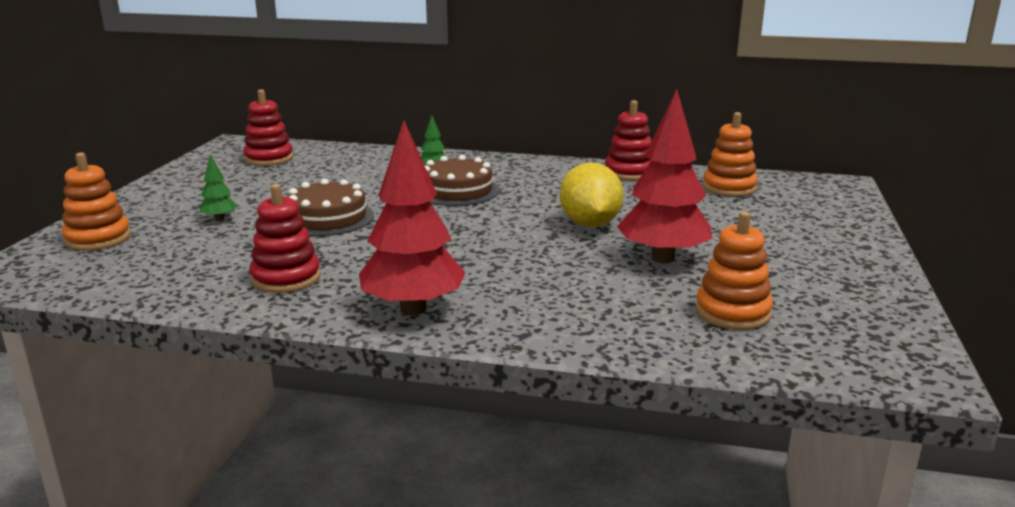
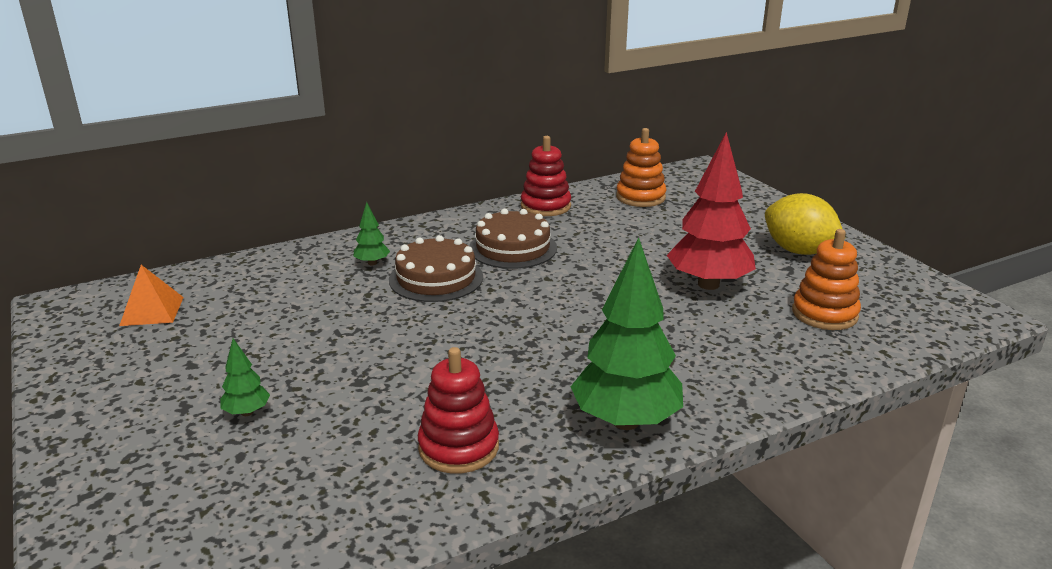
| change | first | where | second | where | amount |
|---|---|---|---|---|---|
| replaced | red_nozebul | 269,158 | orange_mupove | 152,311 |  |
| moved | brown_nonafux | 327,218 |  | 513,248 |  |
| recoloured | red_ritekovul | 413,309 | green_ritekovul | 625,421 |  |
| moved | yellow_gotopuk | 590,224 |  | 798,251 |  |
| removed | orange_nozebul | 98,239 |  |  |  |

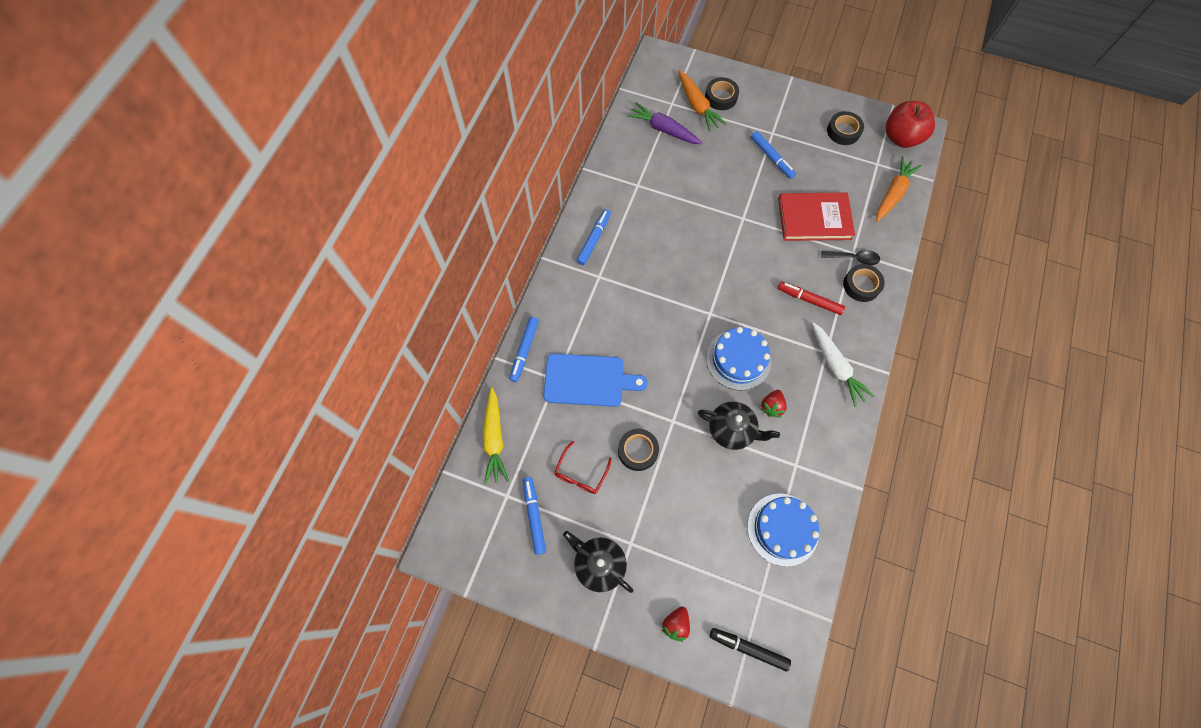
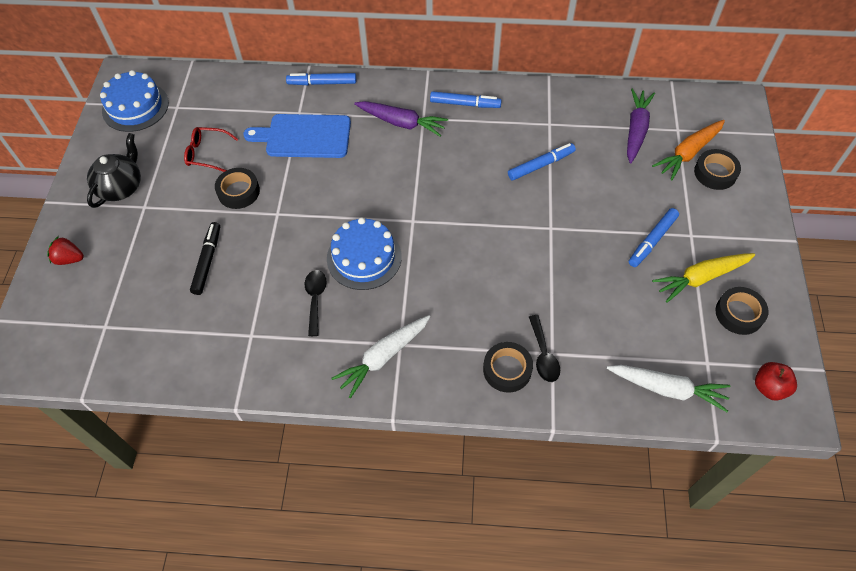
| change | first | where | second | where | amount |
|---|---|---|---|---|---|
| moved | blue_nonafux | 782,529 |  | 135,107 |  |
| moved | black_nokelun | 748,648 |  | 207,261 |  |
| turned | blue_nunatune | 588,380 |  | 304,136 | 105 degrees clockwise |
| replaced | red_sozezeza | 771,406 | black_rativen | 315,299 |  |
| added |  |  | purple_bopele | 401,123 |  |
| moved | blue_nokelun | 534,516 |  | 541,165 |  |
| recoloured | orange_bopele | 893,193 | white_bopele | 667,389 |  |
| moved | yellow_bopele | 494,439 |  | 701,278 |  |
| resized | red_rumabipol | 901,138 |  | 769,387 | x0.58 |
| removed | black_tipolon | 732,430 |  |  |  |
| removed | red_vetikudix | 814,218 |  |  |  |
| removed | red_nokelun | 809,300 |  |  |  |

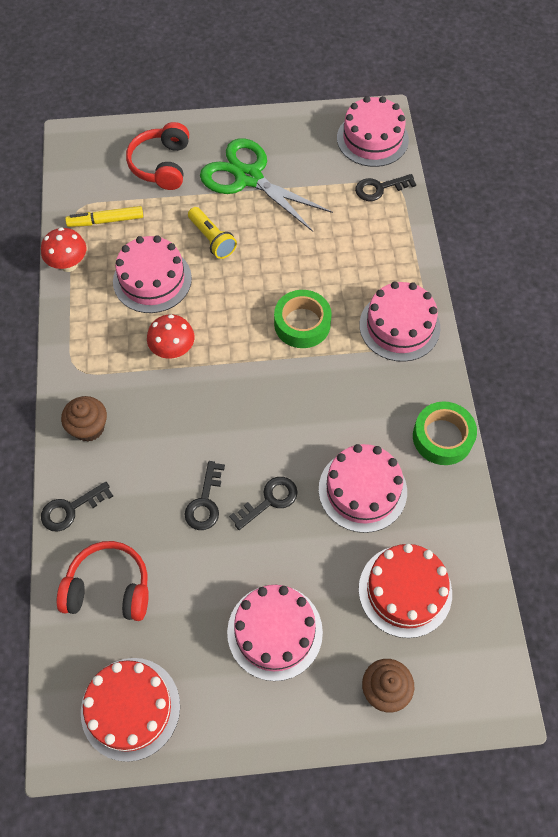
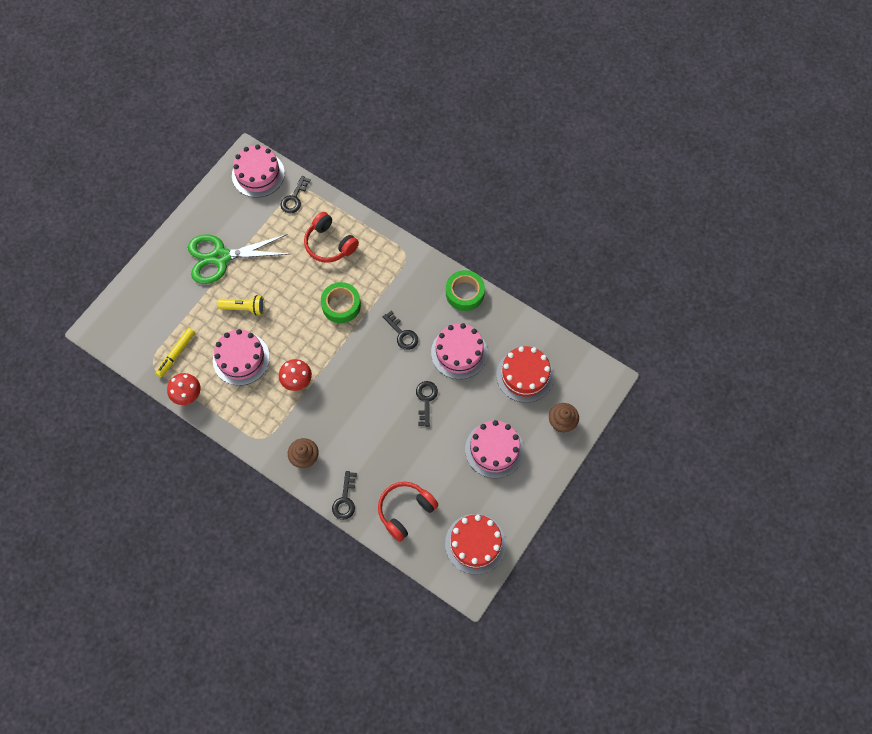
| change | first | where | second | where | amount |
|---|---|---|---|---|---|
| moved | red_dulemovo | 161,165 |  | 329,244 |  |
| moved | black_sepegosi | 205,502 |  | 402,334 |  |
| removed | pink_nonafux | 399,326 |  |  |  |

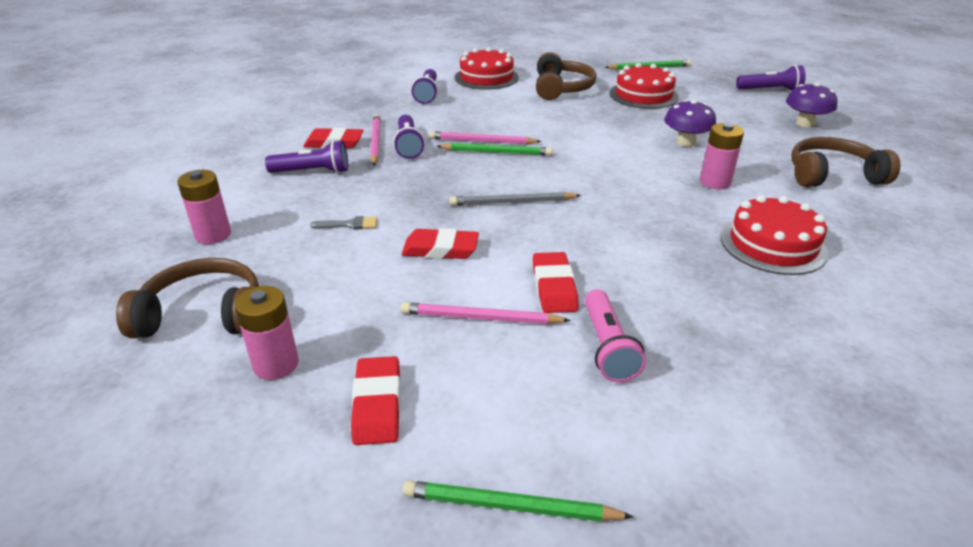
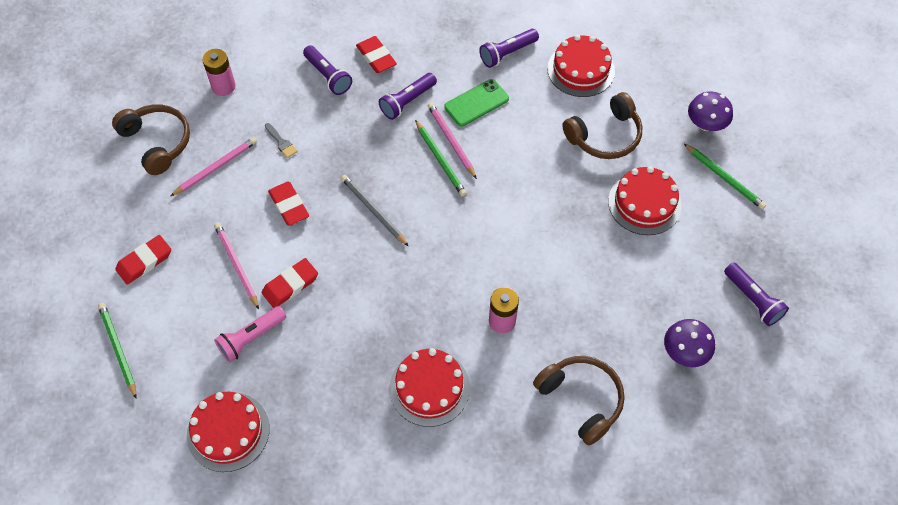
| change | first | where | second | where | amount |
|---|---|---|---|---|---|
| moved | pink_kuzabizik | 375,142 |  | 216,167 |  |
| added |  |  | red_nonafux | 228,431 |  |
| added |  |  | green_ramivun | 476,103 |  |
| moved | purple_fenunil | 685,142 |  | 705,124 |  |
| removed | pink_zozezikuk | 276,364 |  |  |  |

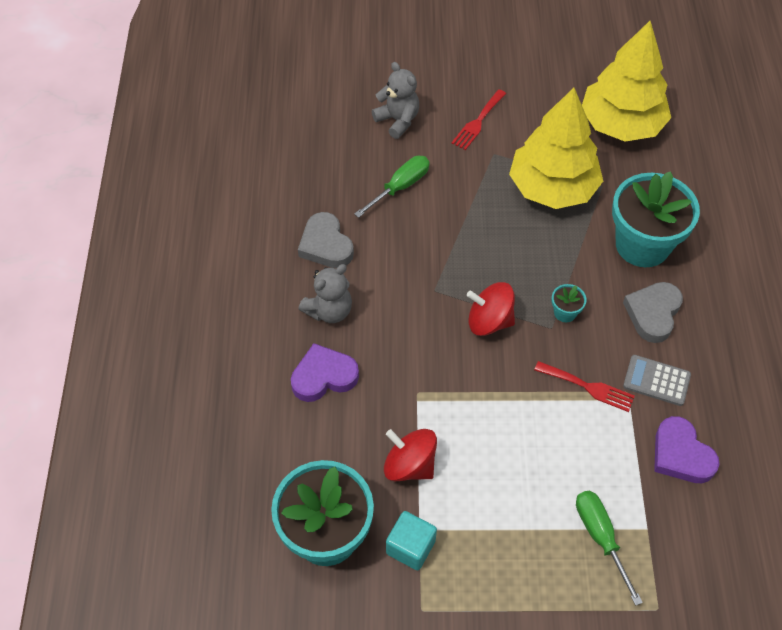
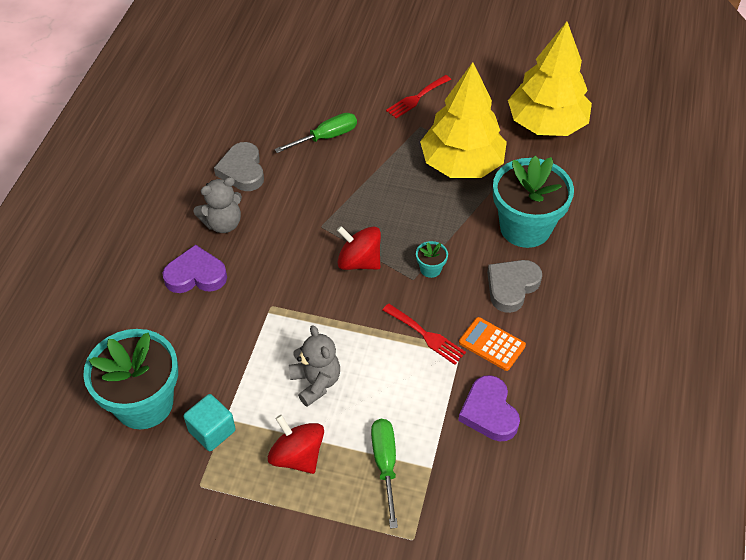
| change | first | where | second | where | amount |
|---|---|---|---|---|---|
| moved | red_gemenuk | 409,465 |  | 297,456 |  |
| moved | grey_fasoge | 398,120 |  | 316,382 |  |
| recoloured | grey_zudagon | 656,380 | orange_zudagon | 492,344 |  |

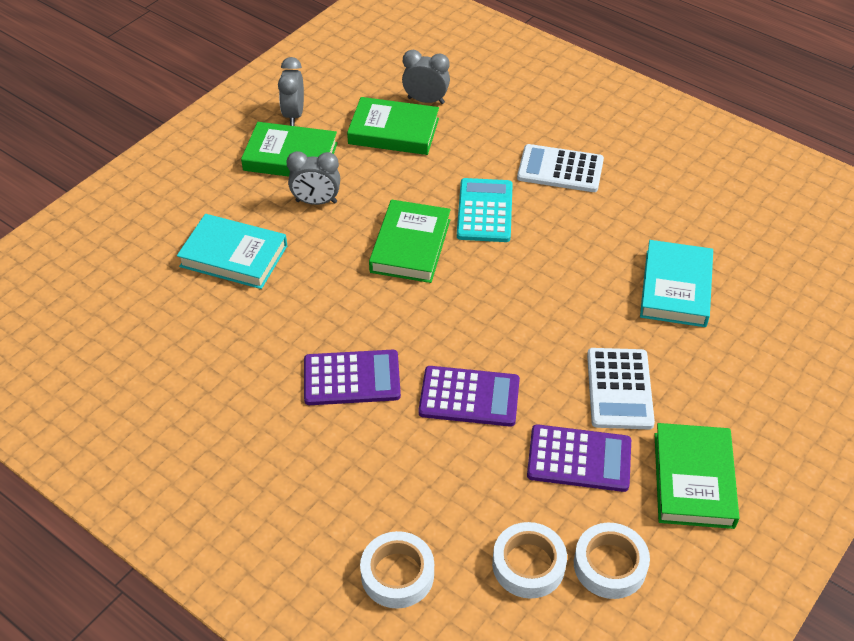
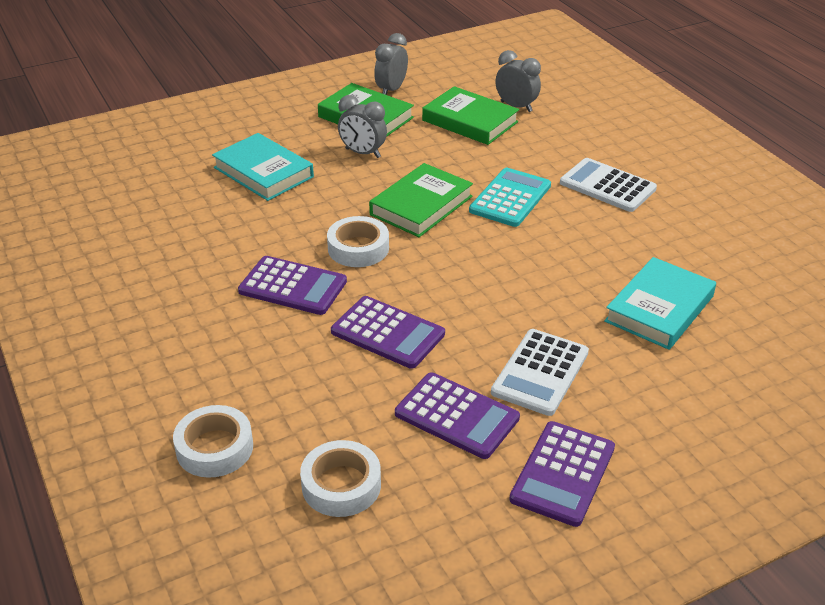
| change | first | where | second | where | amount |
|---|---|---|---|---|---|
| moved | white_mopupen | 610,565 |  | 358,248 |  |
| replaced | green_vetikudix | 693,480 | purple_zudagon | 563,473 |  |

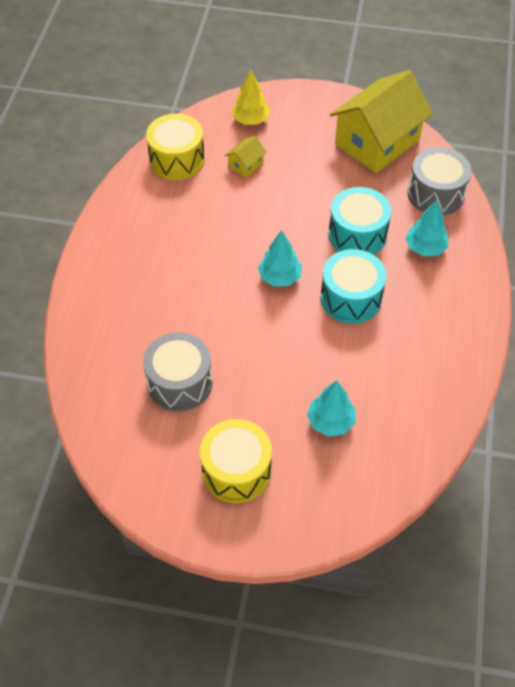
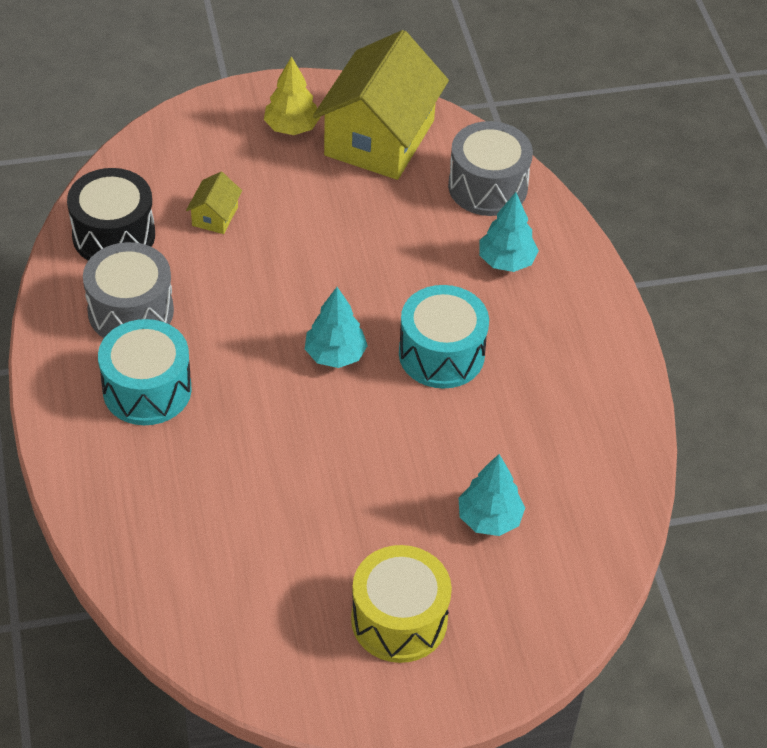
| change | first | where | second | where | amount |
|---|---|---|---|---|---|
| recoloured | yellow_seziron | 177,159 | black_seziron | 114,235 |  |
| moved | grey_seziron | 180,383 |  | 131,311 |  |
| moved | turquoise_seziron | 357,234 |  | 147,390 |  |
| moved | yellow_ritekovul | 250,120 |  | 291,127 |  |

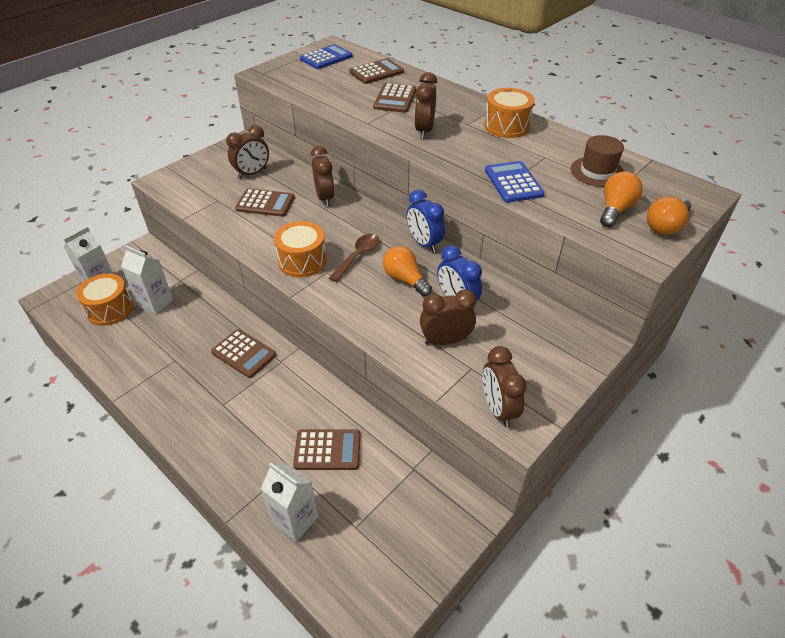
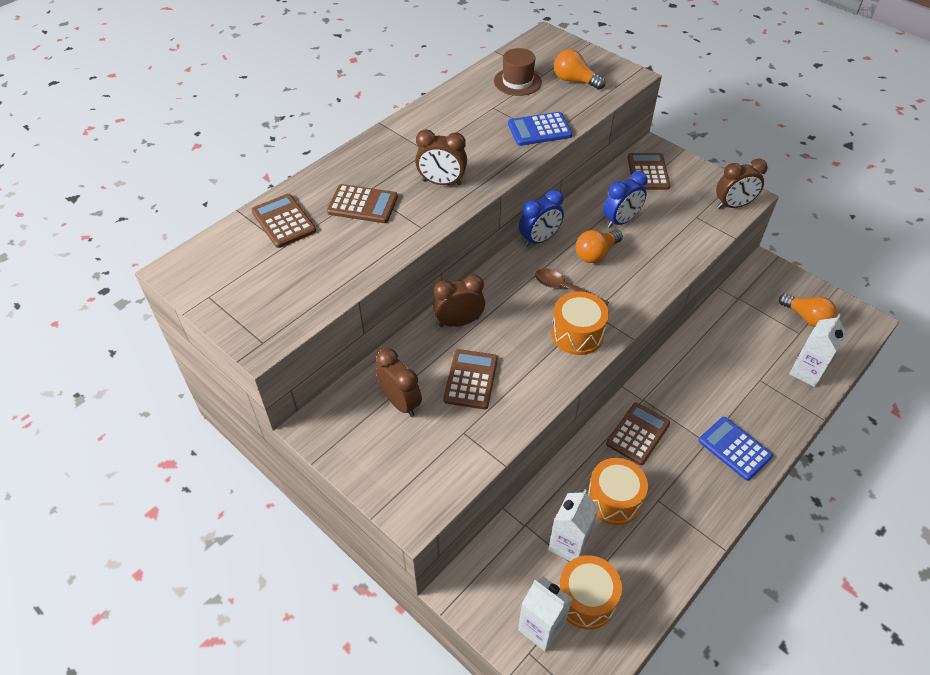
| change | first | where | second | where | amount |
|---|---|---|---|---|---|
| moved | orange_seziron | 506,126 |  | 614,499 |  |
| moved | brown_zudagon | 327,450 |  | 648,172 |  |
| moved | blue_zudagon | 326,58 |  | 734,448 |  |
| moved | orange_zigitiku | 665,226 |  | 806,317 |  |
| removed | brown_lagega | 445,341 |  |  |  |

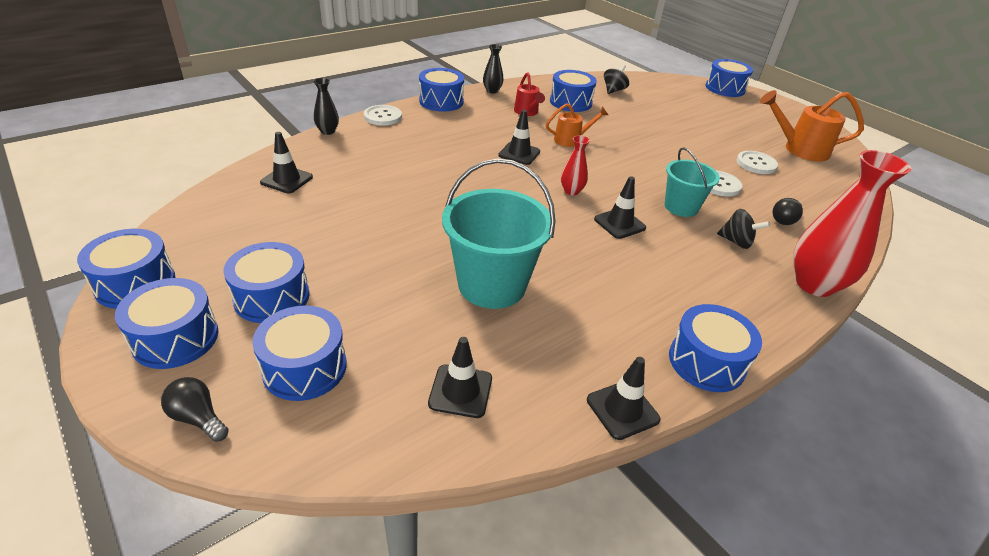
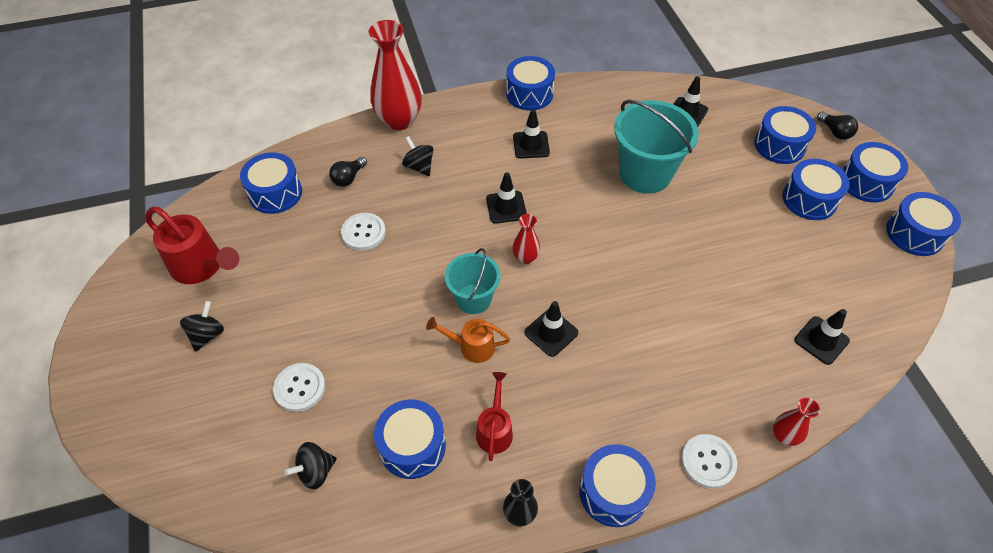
| change | first | where | second | where | amount |
|---|---|---|---|---|---|
| recoloured | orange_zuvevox | 799,149 | red_zuvevox | 202,267 |  |
| added |  |  | black_gemenuk | 207,335 |  |
| moved | blue_seziron | 725,88 |  | 275,193 |  |
| moved | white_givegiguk | 756,164 |  | 299,388 |  |
| turned | black_zigitiku | 784,219 |  | 348,178 | 150 degrees clockwise |
| moved | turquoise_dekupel | 681,207 |  | 473,299 |  |
| moved | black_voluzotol | 622,410 |  | 531,145 |  |
| recoloured | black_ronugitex | 327,131 | red_ronugitex | 784,436 |  |

